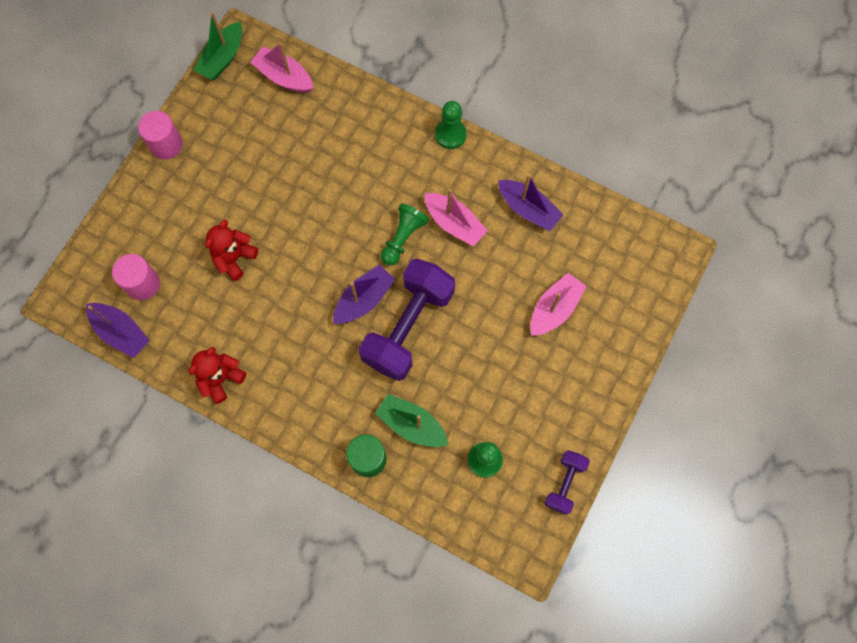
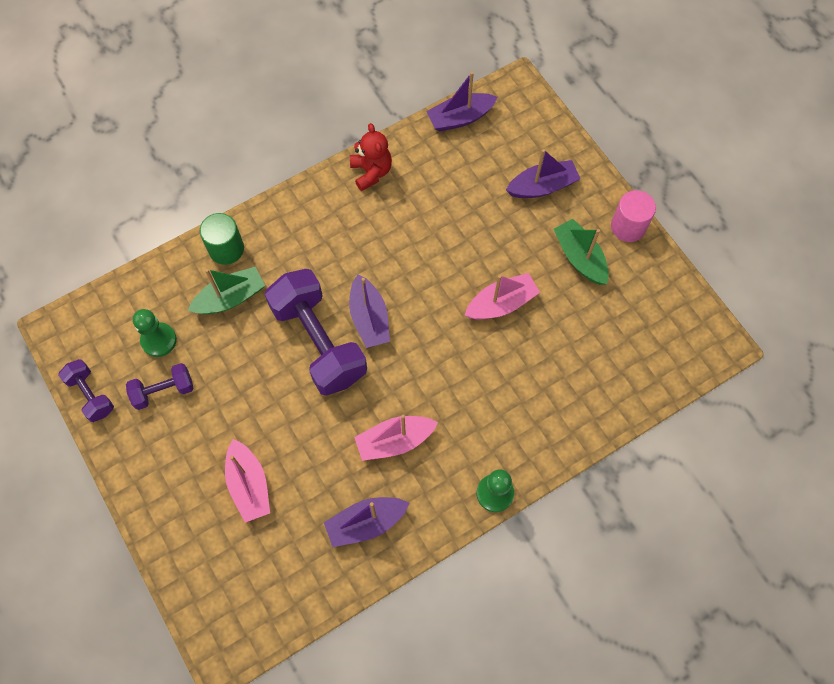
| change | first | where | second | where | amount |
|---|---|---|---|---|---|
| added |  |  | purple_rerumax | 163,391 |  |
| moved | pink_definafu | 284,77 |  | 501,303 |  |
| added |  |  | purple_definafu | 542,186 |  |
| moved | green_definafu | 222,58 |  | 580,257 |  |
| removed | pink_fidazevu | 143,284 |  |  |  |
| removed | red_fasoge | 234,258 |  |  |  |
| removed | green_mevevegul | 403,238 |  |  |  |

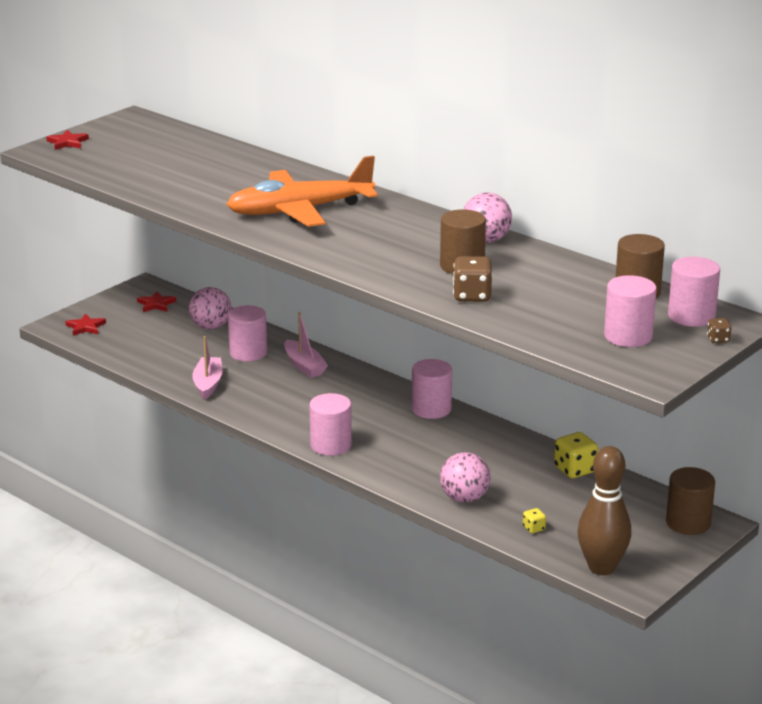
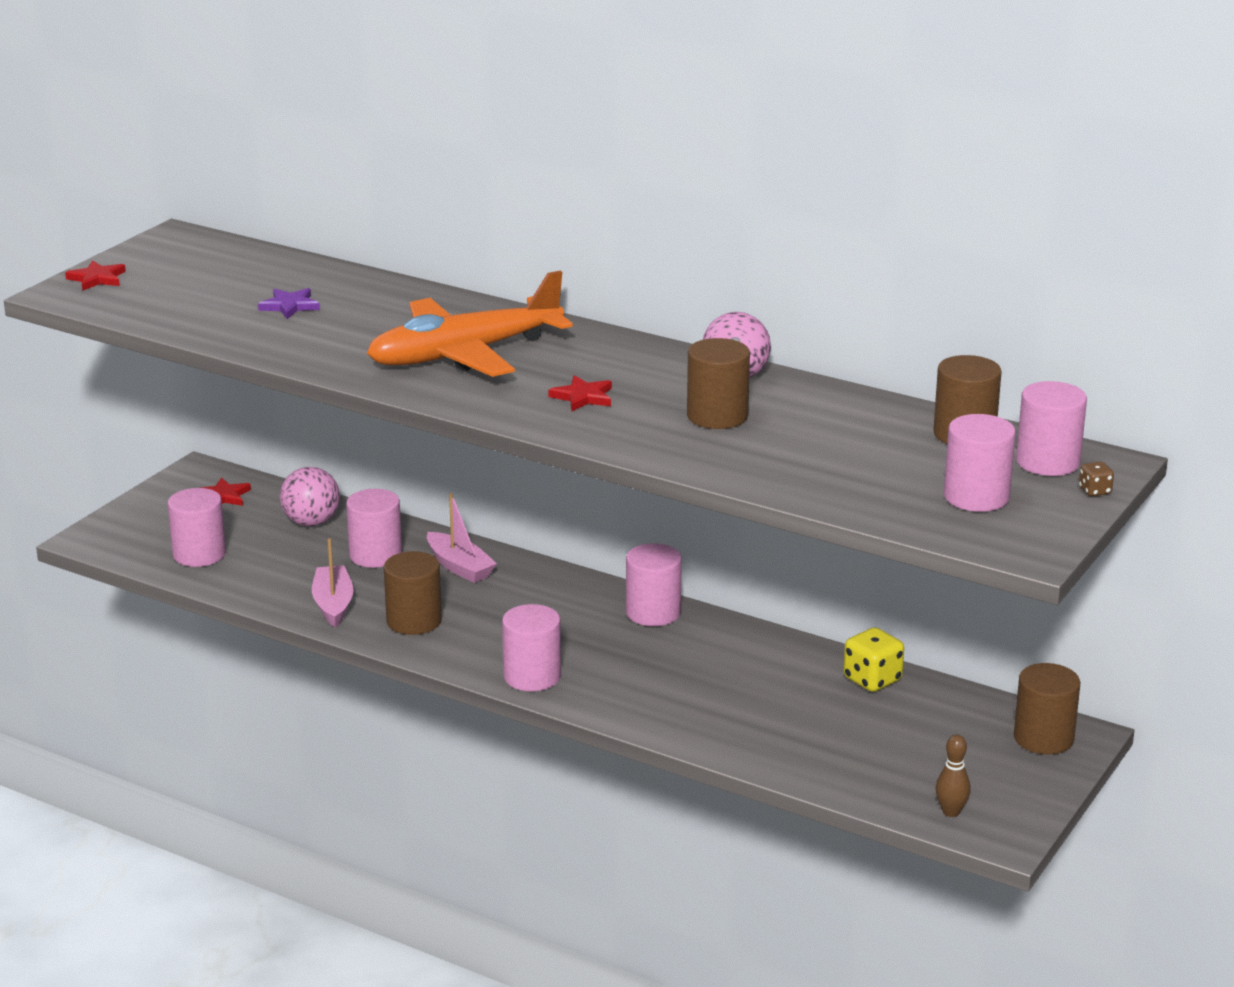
| change | first | where | second | where | amount |
|---|---|---|---|---|---|
| added |  |  | pink_fidazevu | 199,554 |  |
| added |  |  | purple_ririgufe | 290,306 |  |
| added |  |  | brown_fidazevu | 414,621 |  |
| moved | red_ririgufe | 85,327 |  | 583,397 |  |
| resized | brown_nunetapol | 601,567 |  | 951,812 | x0.48 |
| removed | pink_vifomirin | 464,498 |  |  |  |
| removed | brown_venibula | 472,296 |  |  |  |
| removed | yellow_venibula | 533,528 |  |  |  |

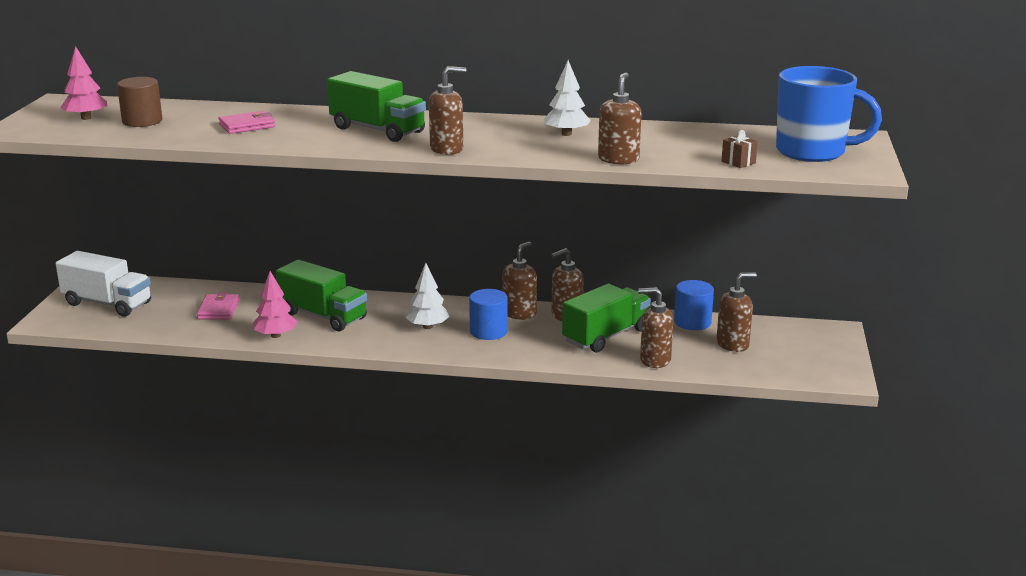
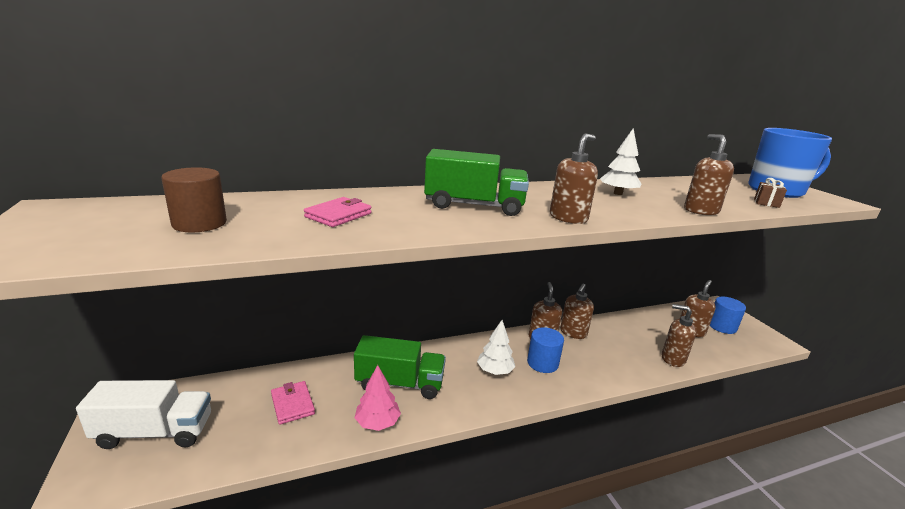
| change | first | where | second | where | amount |
|---|---|---|---|---|---|
| turned | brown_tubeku | 654,360 |  | 672,359 | 45 degrees clockwise |
| moved | blue_fidazevu | 692,322 |  | 722,326 |  |
| removed | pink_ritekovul | 86,118 |  |  |  |
| removed | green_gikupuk | 606,336 |  |  |  |

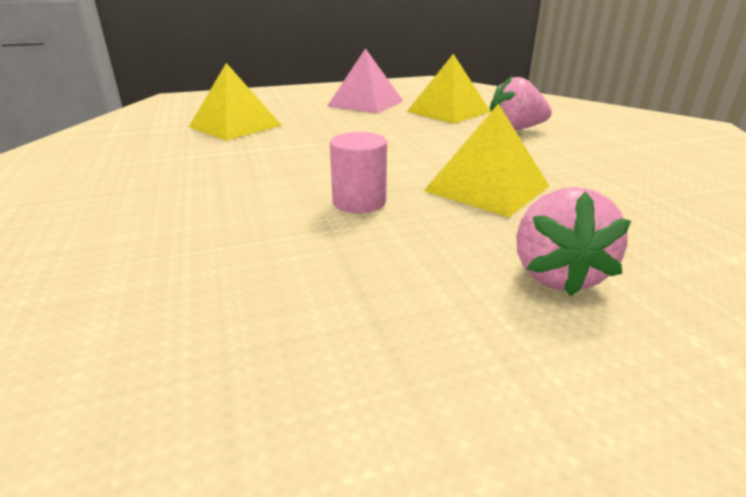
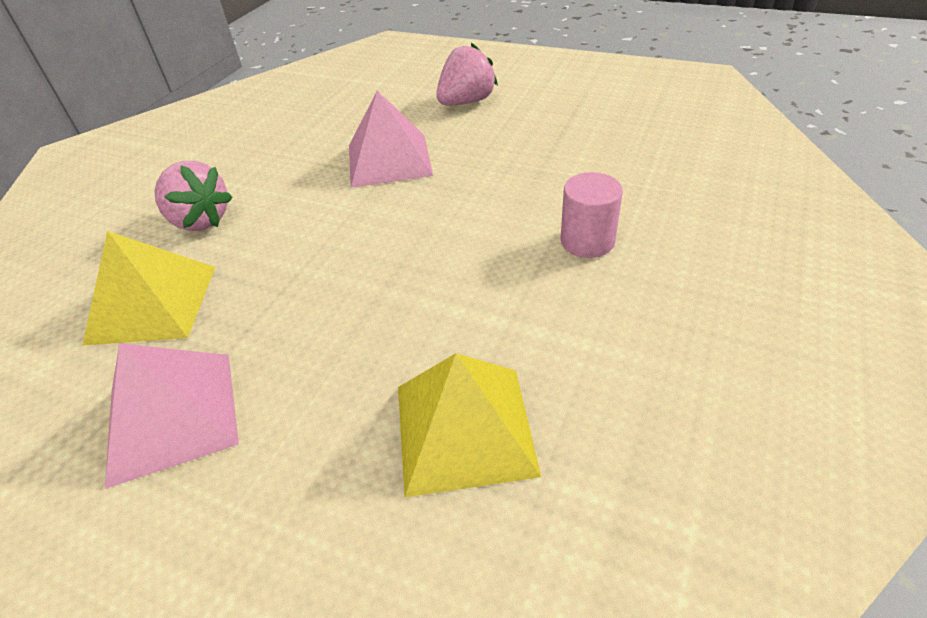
| change | first | where | second | where | amount |
|---|---|---|---|---|---|
| recoloured | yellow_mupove | 487,188 | pink_mupove | 389,159 |  |
| moved | pink_fidazevu | 359,202 |  | 587,241 |  |

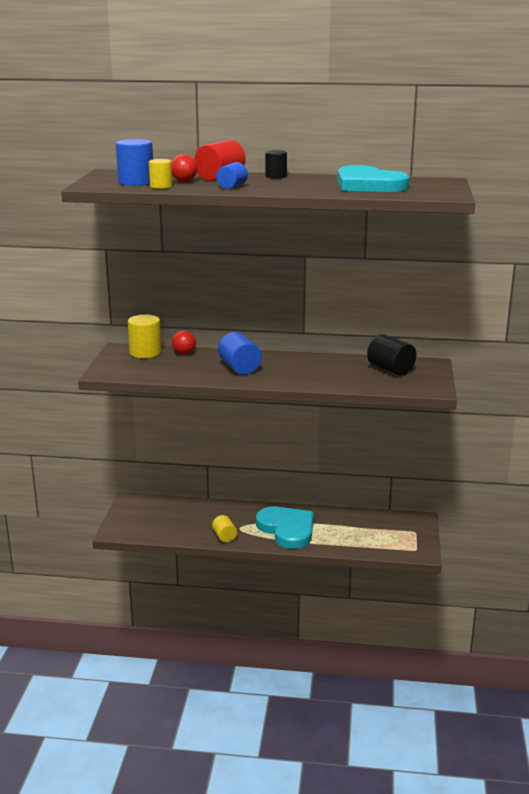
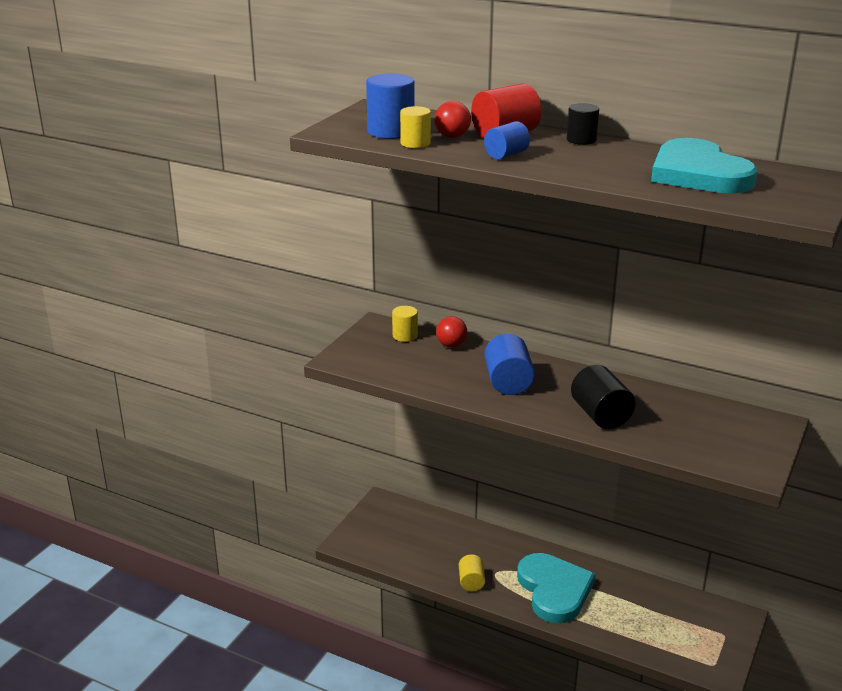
| change | first | where | second | where | amount |
|---|---|---|---|---|---|
| resized | yellow_fidazevu | 145,352 |  | 405,336 | x0.62 |
| moved | black_fidazevu | 390,370 |  | 600,415 |  |

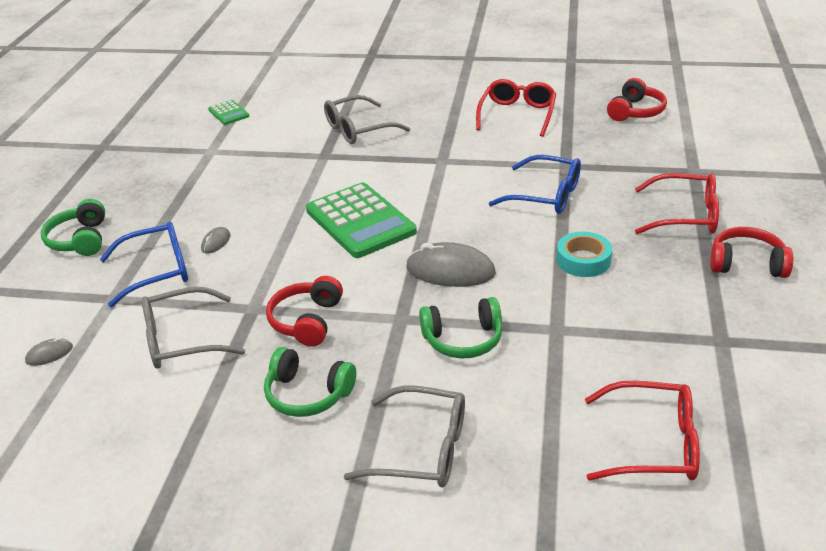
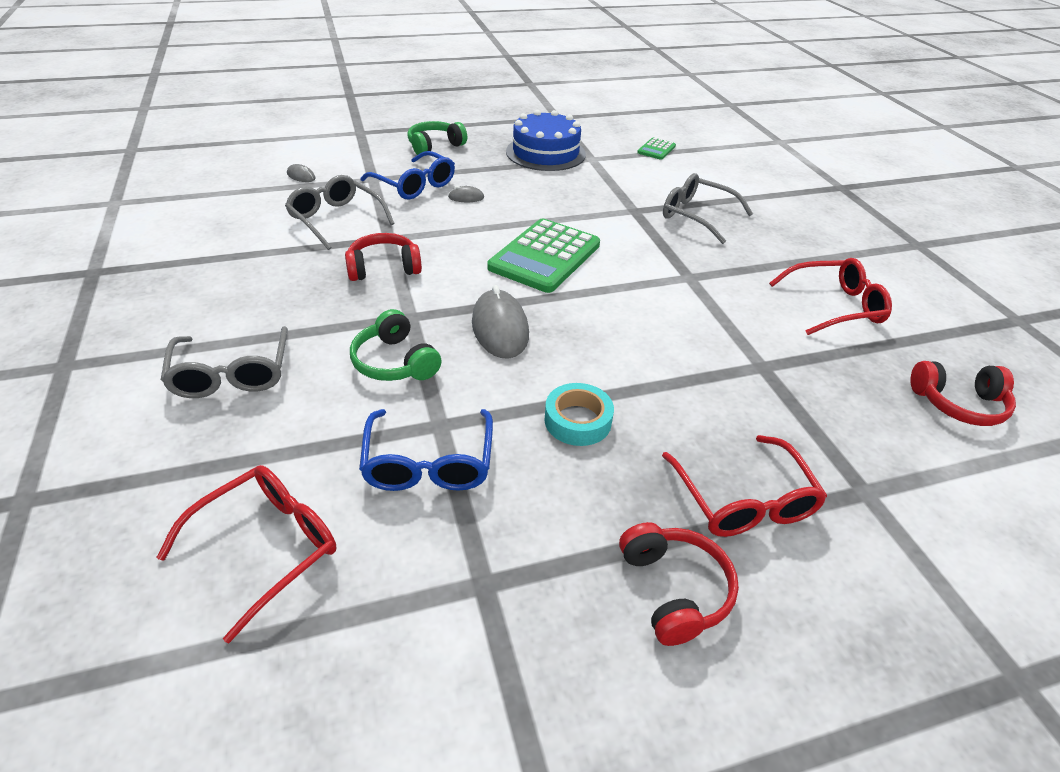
| change | first | where | second | where | amount |
|---|---|---|---|---|---|
| turned | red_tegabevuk | 655,444 |  | 269,546 | 120 degrees counterclockwise |
| moved | blue_tegabevuk | 547,195 |  | 428,464 |  |
| added |  |  | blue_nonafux | 545,153 |  |
| removed | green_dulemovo | 308,394 |  |  |  |

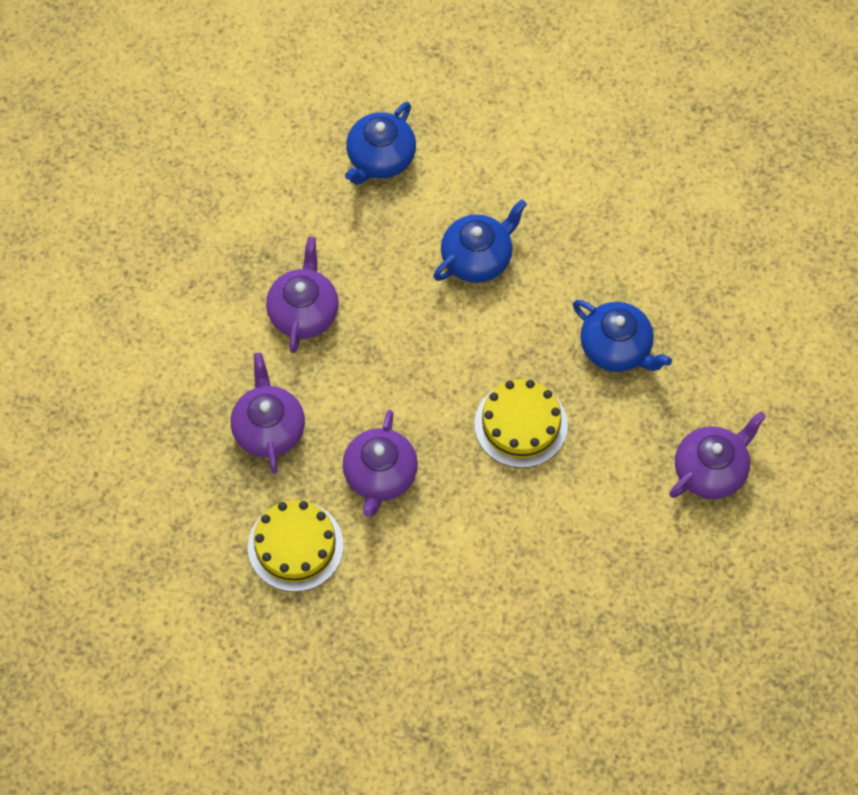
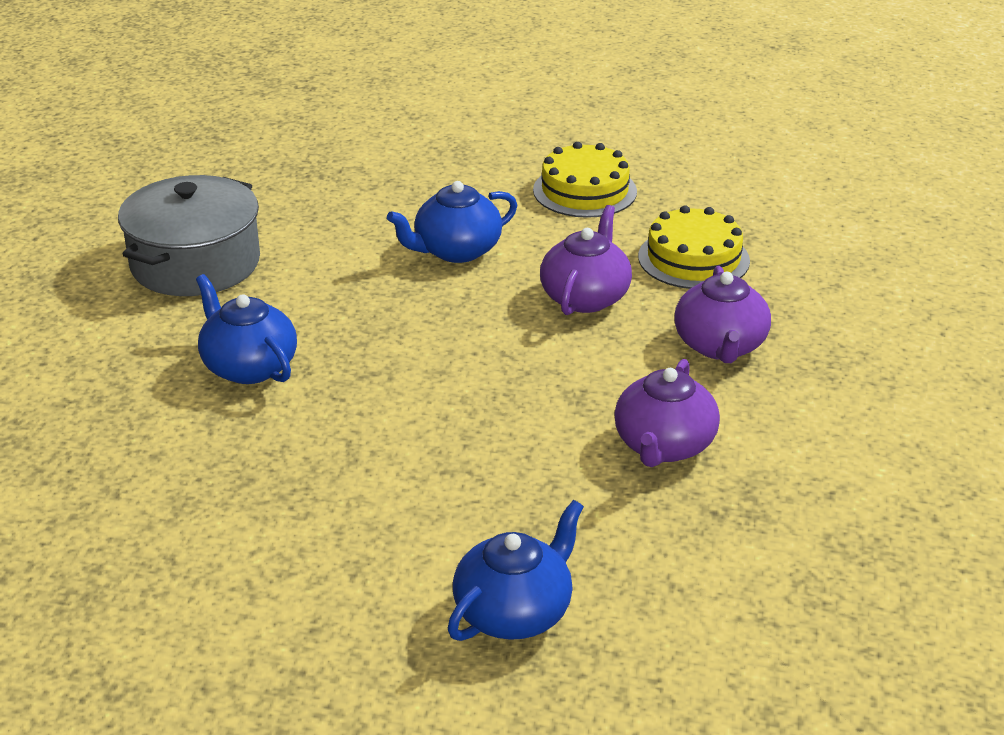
| change | first | where | second | where | amount |
|---|---|---|---|---|---|
| replaced | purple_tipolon | 711,470 | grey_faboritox | 195,263 |  |
| moved | blue_tipolon | 477,258 |  | 456,250 |  |
| moved | yellow_nonafux | 521,424 |  | 585,191 |  |

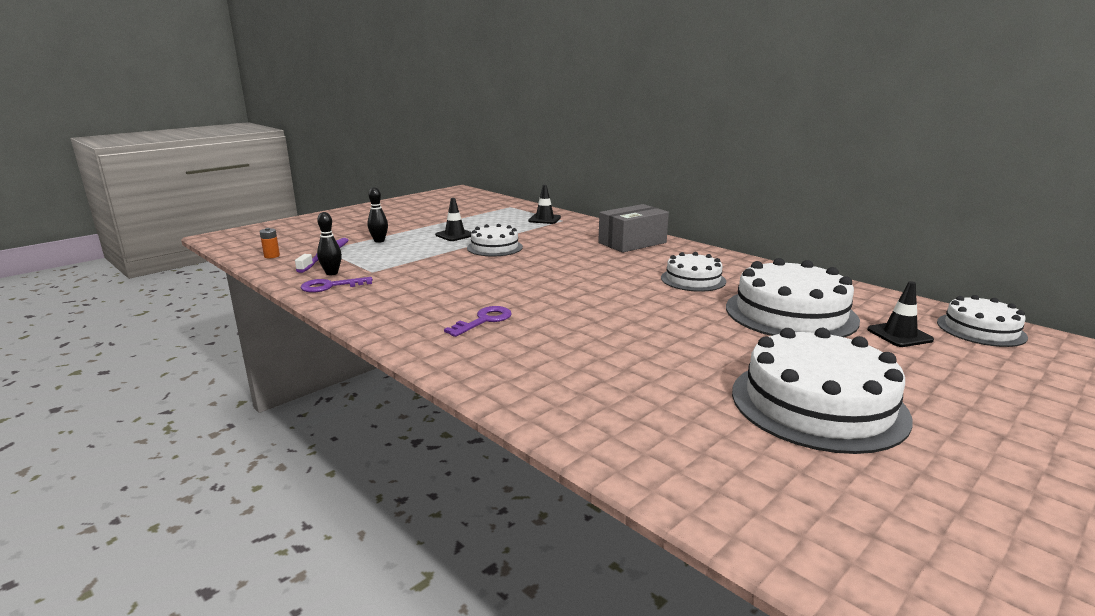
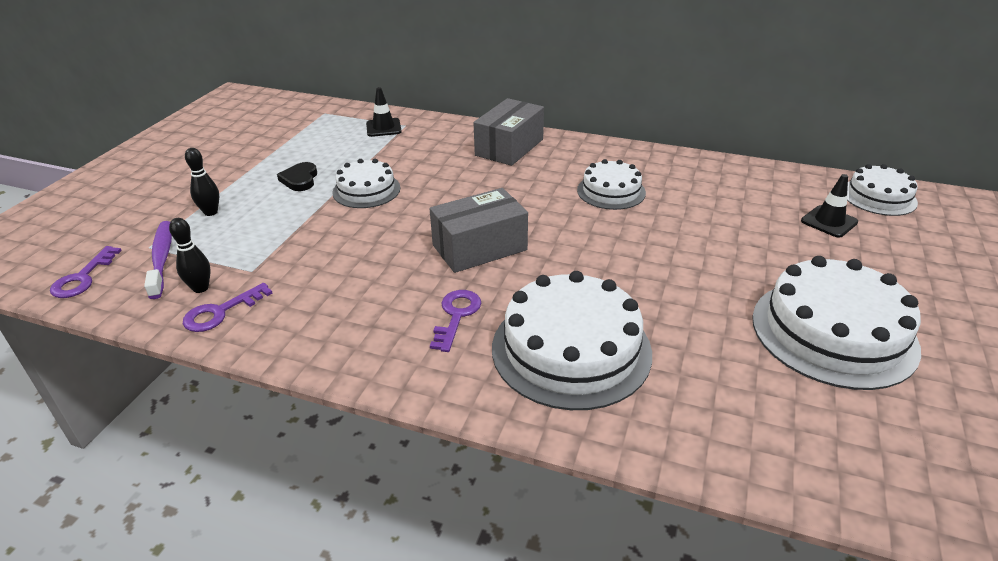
| change | first | where | second | where | amount |
|---|---|---|---|---|---|
| replaced | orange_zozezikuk | 272,256 | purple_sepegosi | 83,278 |  |
| replaced | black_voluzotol | 455,235 | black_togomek | 300,179 |  |
| added |  |  | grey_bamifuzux | 479,248 |  |
| moved | white_nonafux | 790,313 |  | 571,349 |  |

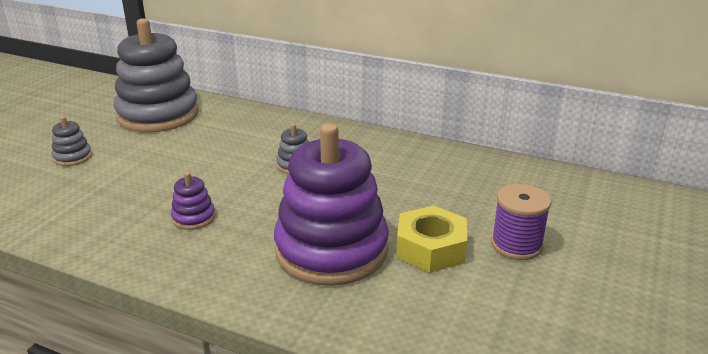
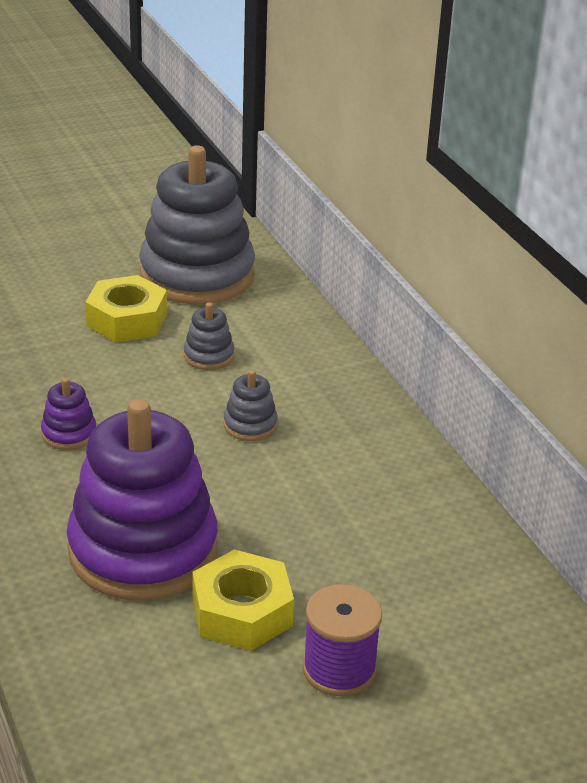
| change | first | where | second | where | amount |
|---|---|---|---|---|---|
| added |  |  | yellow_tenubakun | 127,320 |  |
| moved | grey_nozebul | 72,157 |  | 209,356 |  |

